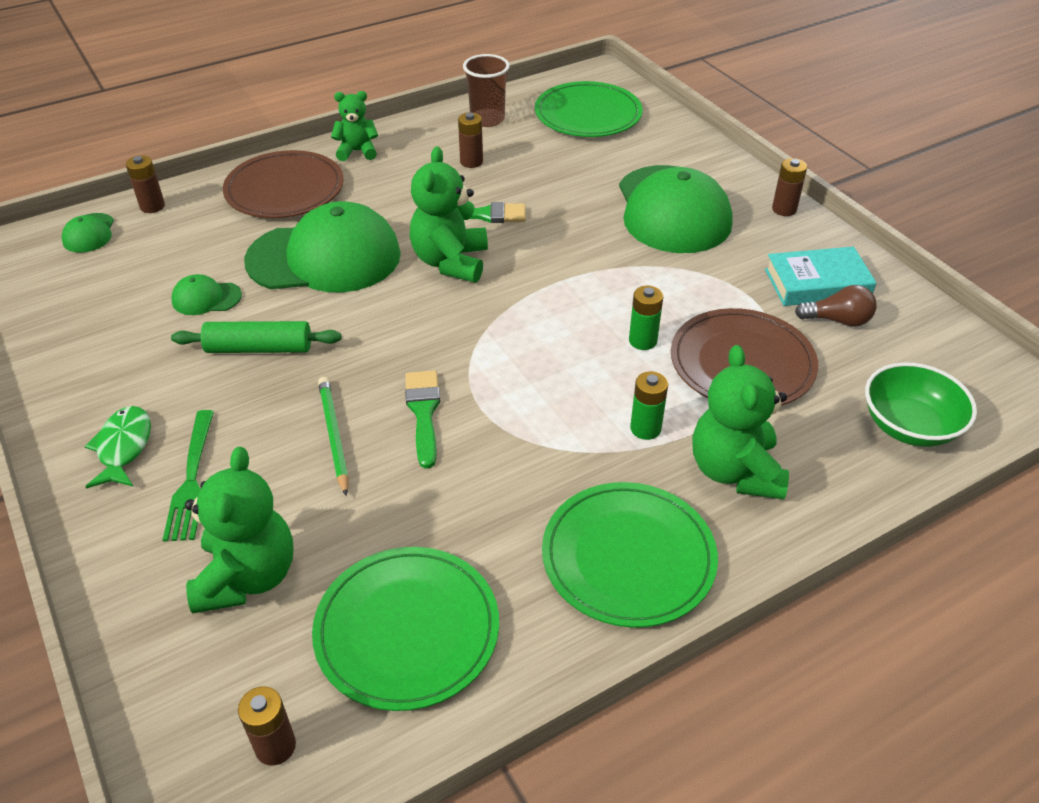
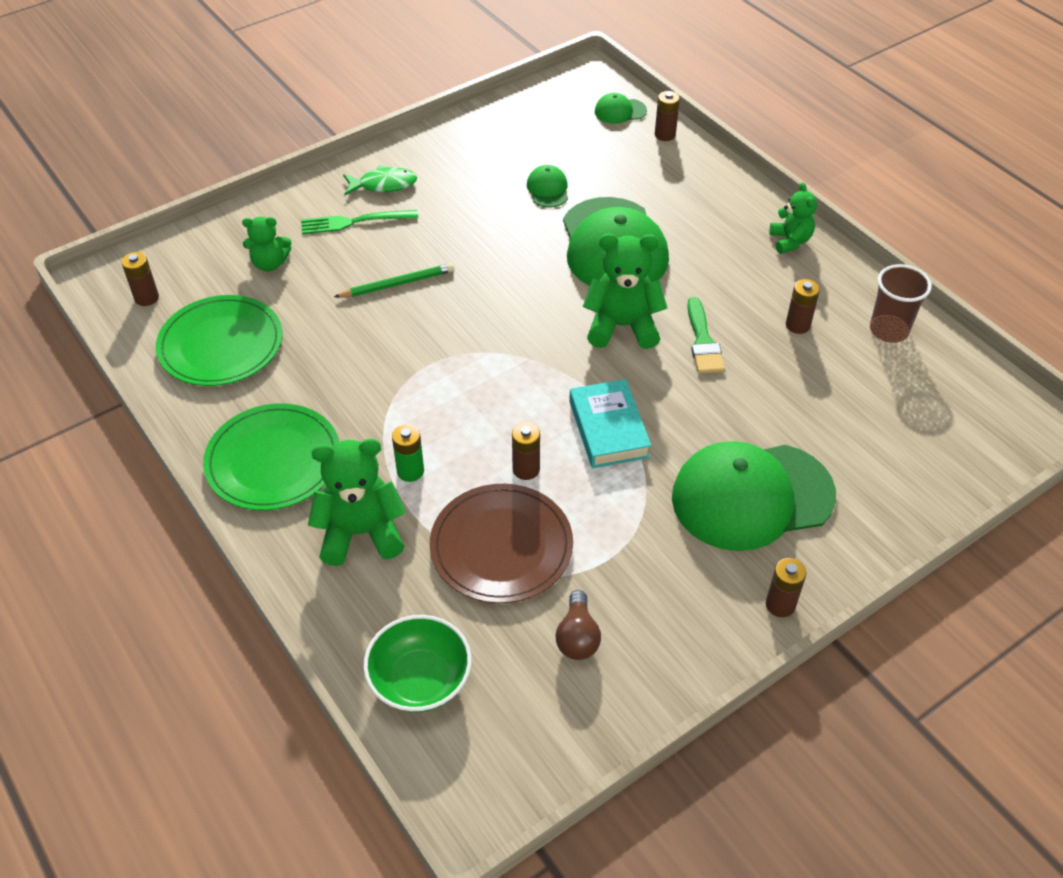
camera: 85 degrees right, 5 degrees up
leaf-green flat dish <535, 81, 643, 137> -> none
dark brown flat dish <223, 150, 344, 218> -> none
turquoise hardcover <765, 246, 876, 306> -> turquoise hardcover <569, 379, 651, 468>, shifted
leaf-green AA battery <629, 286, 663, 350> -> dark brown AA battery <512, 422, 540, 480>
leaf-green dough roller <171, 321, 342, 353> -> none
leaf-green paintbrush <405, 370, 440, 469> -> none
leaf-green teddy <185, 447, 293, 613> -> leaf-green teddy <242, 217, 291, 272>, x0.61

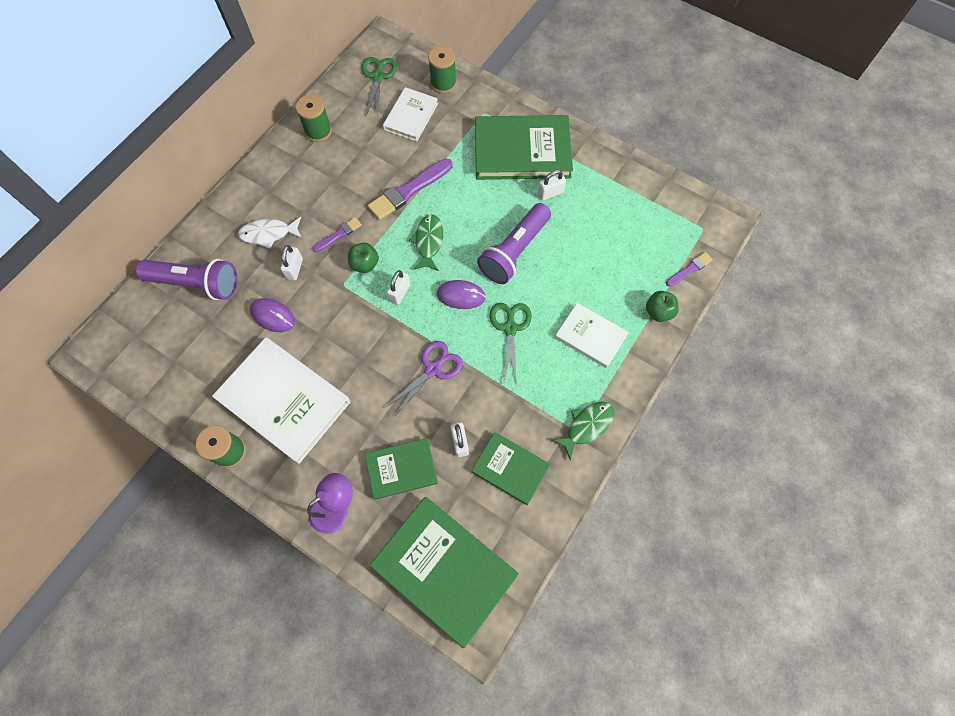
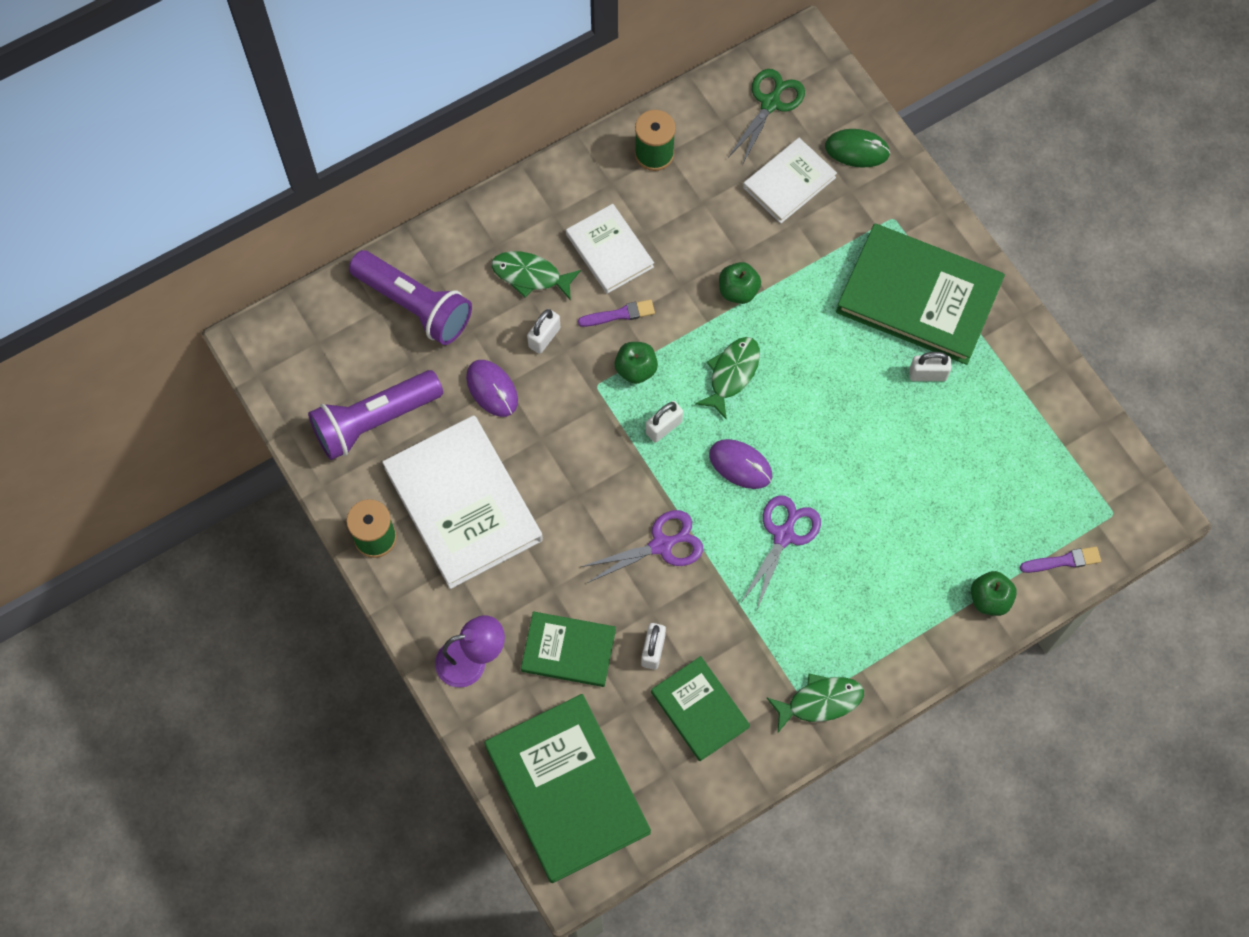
camera: 25 degrees right, 0 degrees up
leaf-green bobbin <428, 46, 456, 94> -> leaf-green computer mouse <825, 129, 890, 168>
purple paintbrush <368, 159, 453, 220> -> leaf-green toy apple <719, 262, 761, 304>
purple pocket torch <477, 203, 551, 284> -> purple pocket torch <308, 370, 443, 460>, shifted
pure white fish <238, 217, 302, 249> -> leaf-green fish <491, 251, 581, 300>
leaf-green scissors <490, 303, 532, 385> -> purple scissors <742, 495, 821, 612>
pure white hardcover <555, 303, 629, 368> -> pure white hardcover <566, 204, 654, 294>, shifted

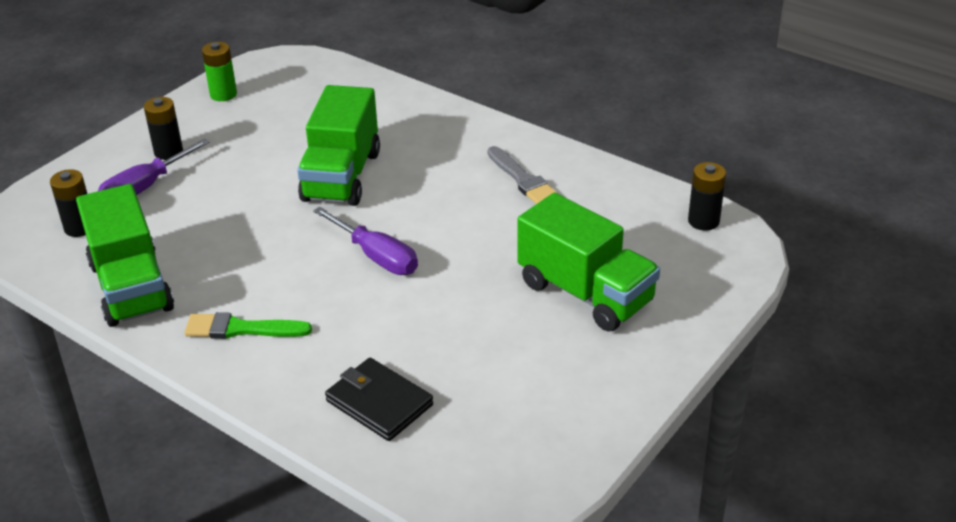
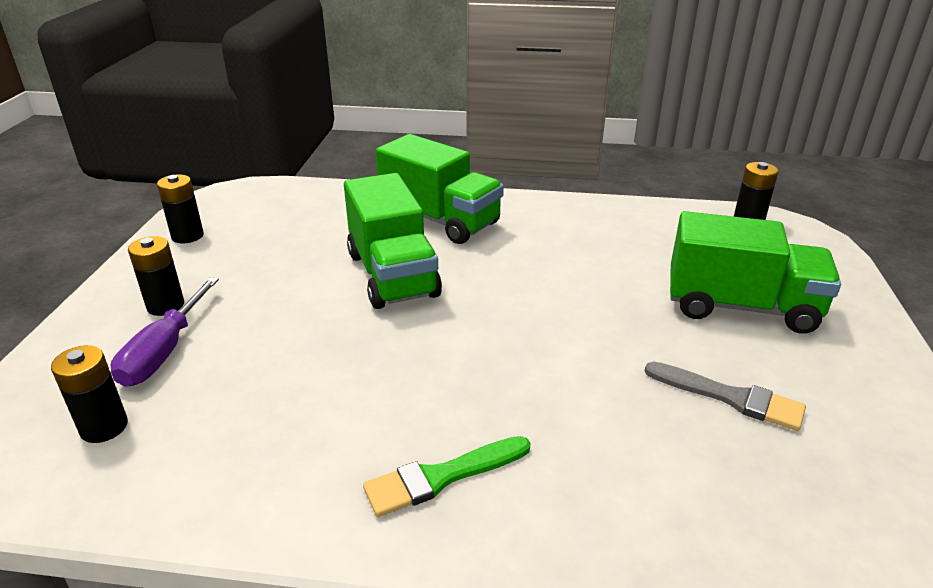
camera: 30 degrees left, 5 degrees down
leaf-green AA battery <202, 42, 237, 101> -> jet-black AA battery <157, 174, 204, 243>
grey paintbrush <487, 146, 558, 204> -> grey paintbrush <645, 362, 806, 431>, shifted
leaf-green toy truck <76, 184, 174, 327> -> leaf-green toy truck <376, 134, 504, 244>, shifted
purple flat screwdriver <313, 207, 418, 275> -> none
jet-black card wallet <325, 358, 433, 441> -> none

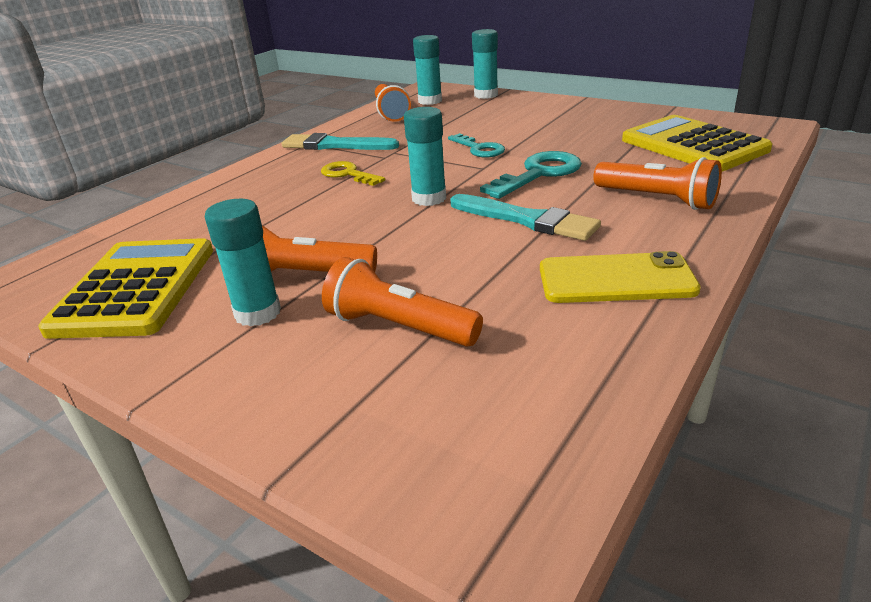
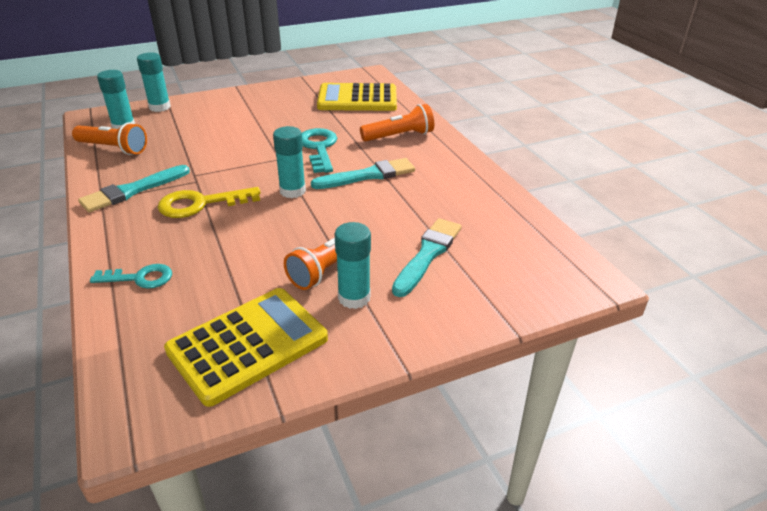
camera: 60 degrees left, 5 degrees up
turquoise key <448, 133, 505, 157> -> turquoise key <90, 264, 172, 289>, shifted
yellow key <321, 161, 385, 186> -> yellow key <158, 187, 261, 218>, x1.50
yellow adding machine <38, 238, 213, 339> -> yellow adding machine <164, 288, 328, 407>, 105 degrees clockwise
yellow phone <540, 251, 701, 303> -> none
bright orange pocket torch <322, 257, 483, 347> -> turquoise paintbrush <392, 218, 462, 297>

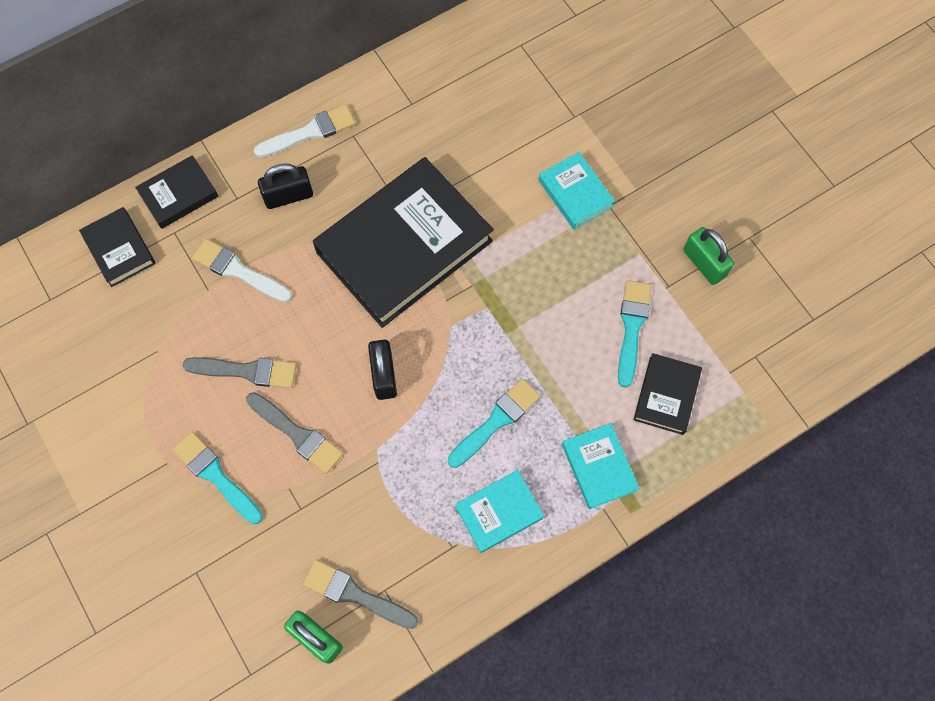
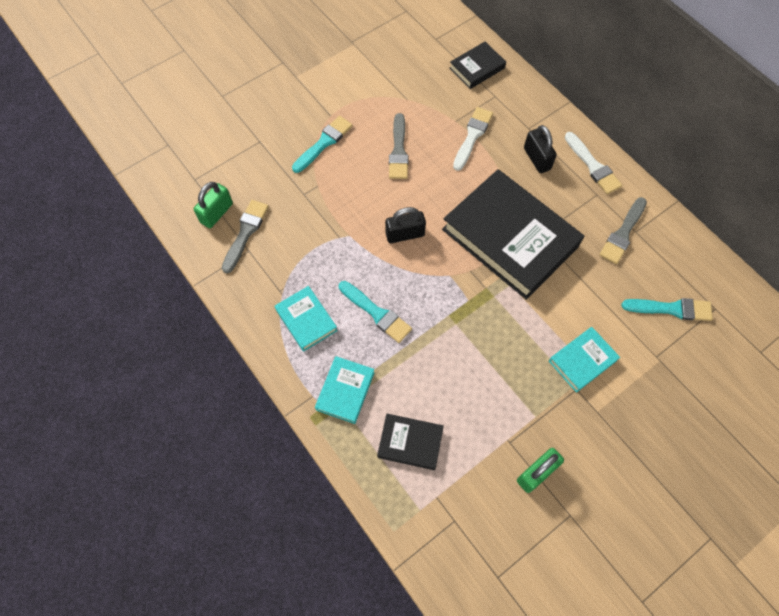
camera: 85 degrees right, 5 degrees down
jet-black hardcover <135, 155, 218, 229> -> none
turquoise paintbrush <618, 280, 651, 388> -> turquoise paintbrush <622, 298, 713, 321>, shifted
grey paintbrush <246, 392, 343, 474> -> grey paintbrush <600, 197, 647, 264>, shifted
turquoise hardcover <562, 423, 639, 509> -> turquoise hardcover <315, 356, 375, 424>, 45 degrees counterclockwise

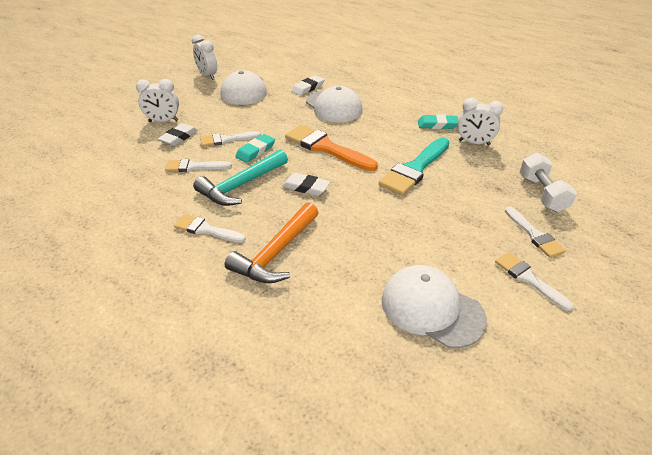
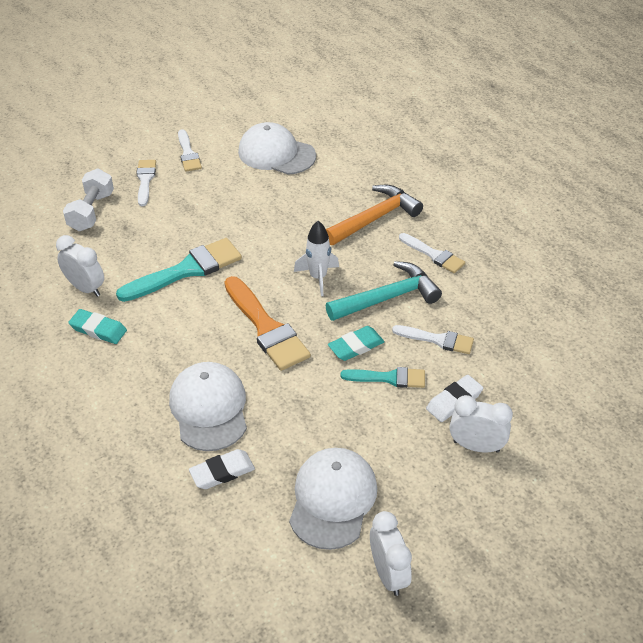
camera: 160 degrees left, 5 degrees up
pure white paintbrush <200, 131, 261, 147> -> turquoise paintbrush <341, 367, 425, 388>
pure white eraser <282, 173, 330, 196> -> pure white rocket <294, 221, 339, 296>
pure white baseball cap <381, 265, 487, 348> -> pure white baseball cap <238, 122, 316, 175>, 150 degrees clockwise

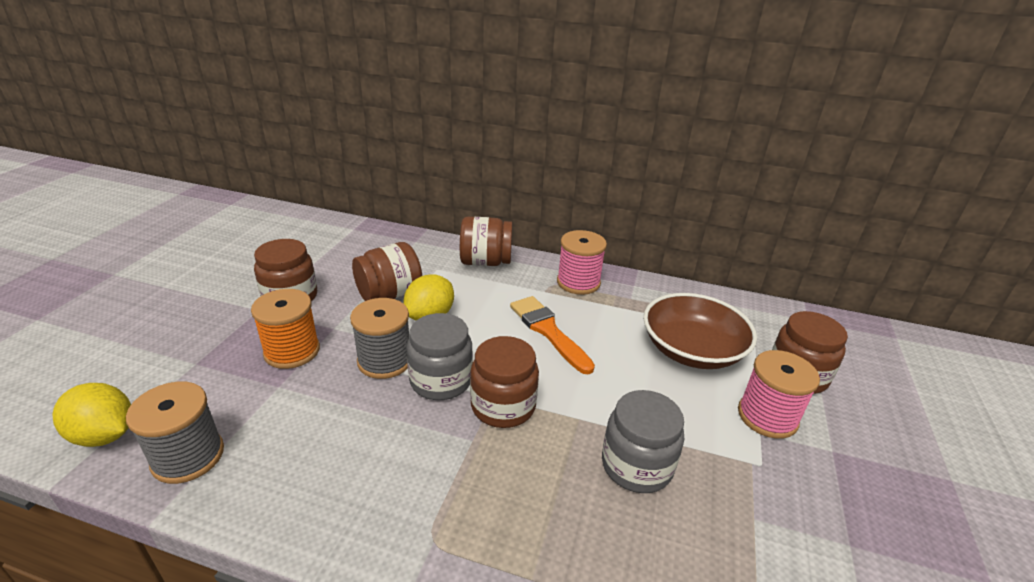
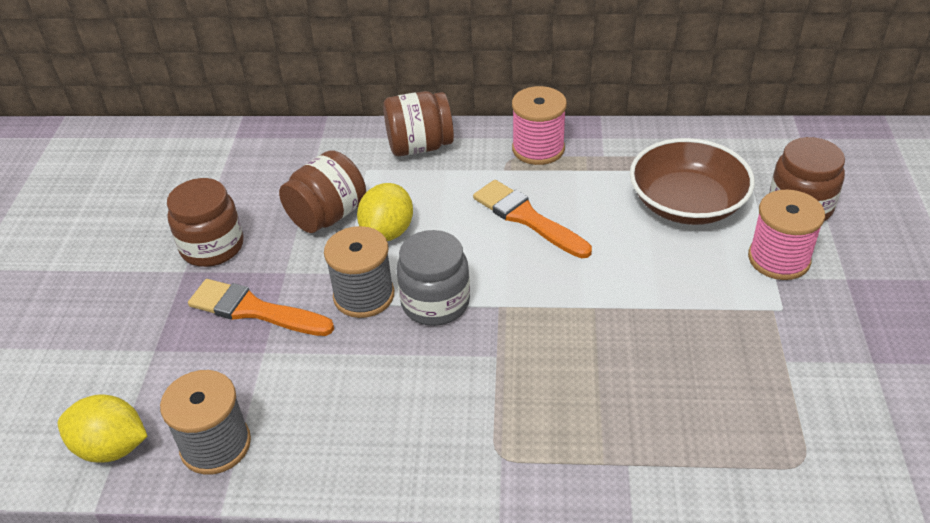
camera: 10 degrees left, 10 degrees up
bright orange bobbin <251, 289, 320, 369> -> bright orange paintbrush <188, 279, 334, 336>
dark brown jam jar <470, 336, 539, 428> -> none
grey jam jar <602, 390, 684, 493> -> none

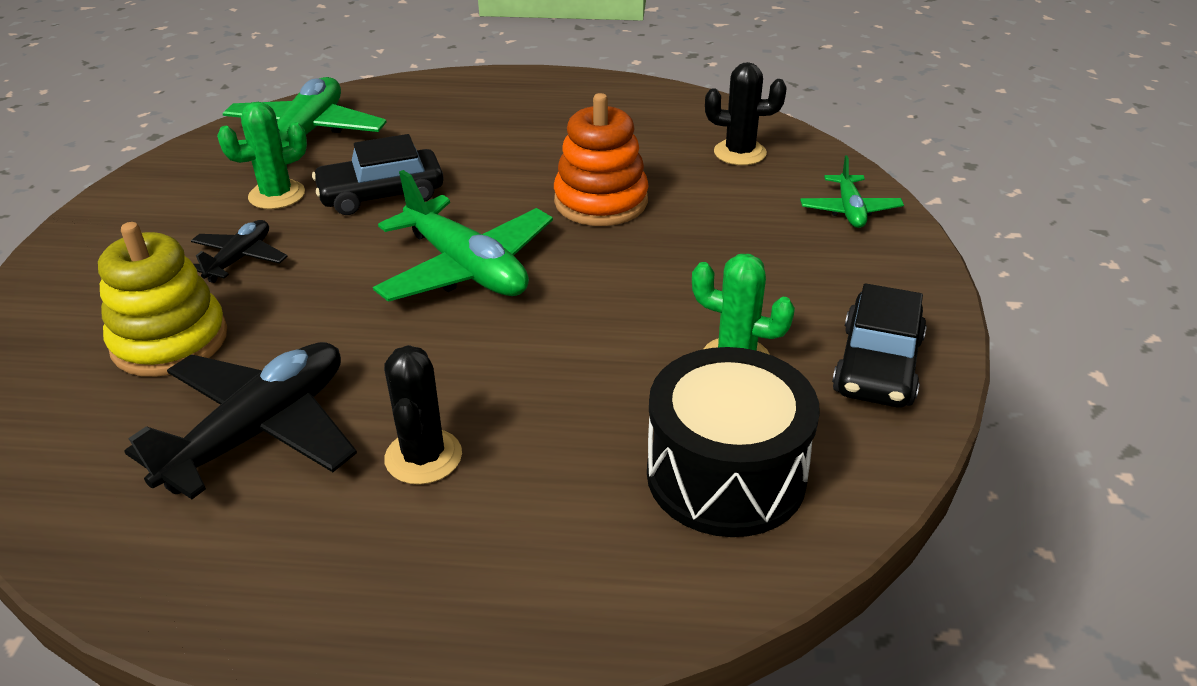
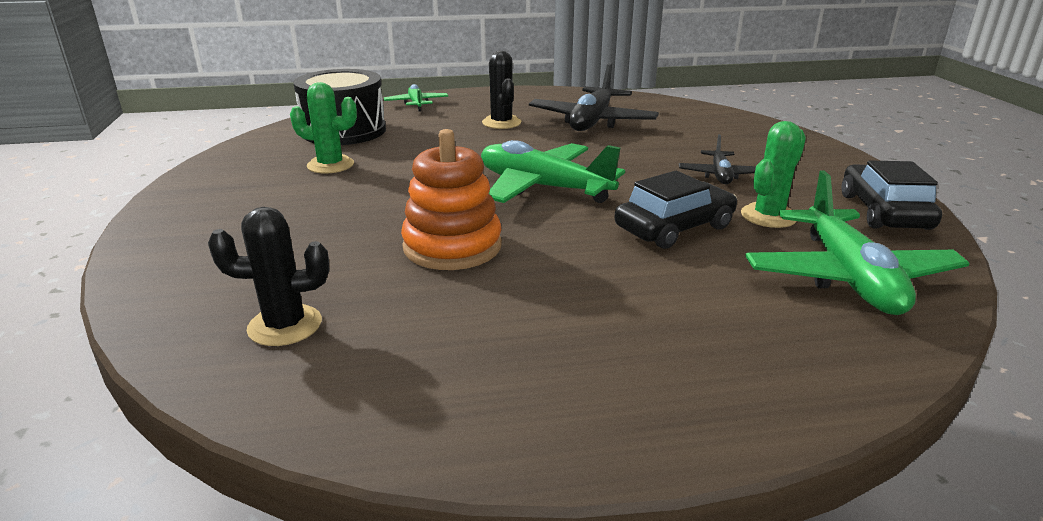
camera: 165 degrees right, 10 degrees down
leaf-green plane <800, 155, 904, 228> -> leaf-green plane <384, 84, 448, 112>, shifted
yellow stacking rings <98, 222, 227, 377> -> none
jet-black car <832, 283, 927, 407> -> jet-black car <841, 160, 942, 230>, shifted

